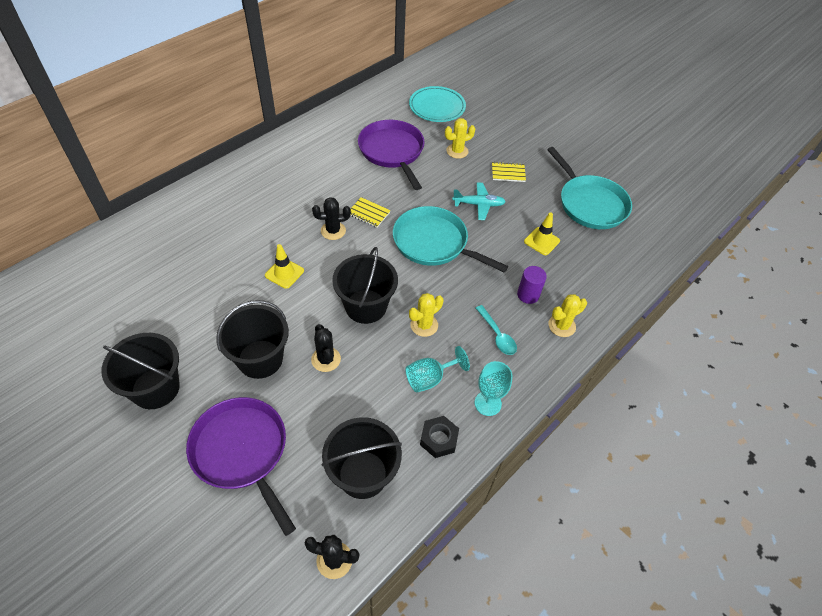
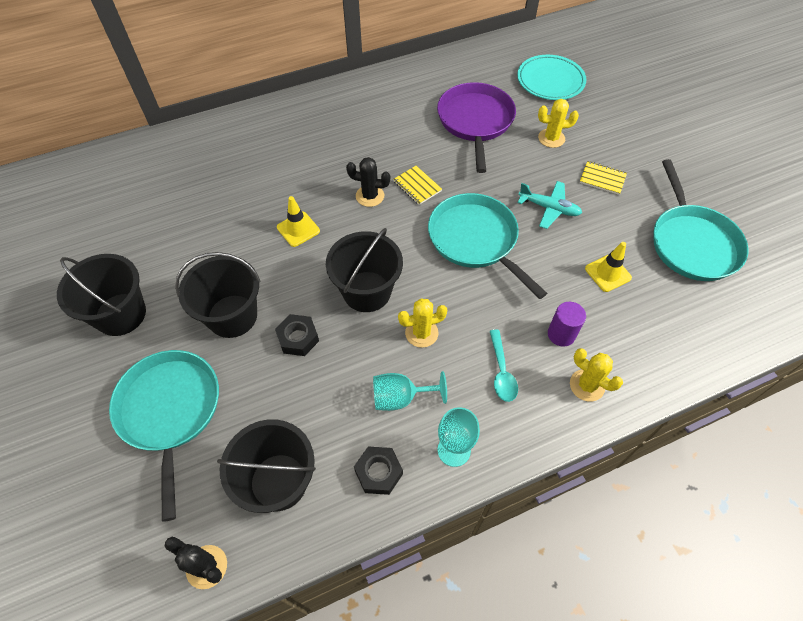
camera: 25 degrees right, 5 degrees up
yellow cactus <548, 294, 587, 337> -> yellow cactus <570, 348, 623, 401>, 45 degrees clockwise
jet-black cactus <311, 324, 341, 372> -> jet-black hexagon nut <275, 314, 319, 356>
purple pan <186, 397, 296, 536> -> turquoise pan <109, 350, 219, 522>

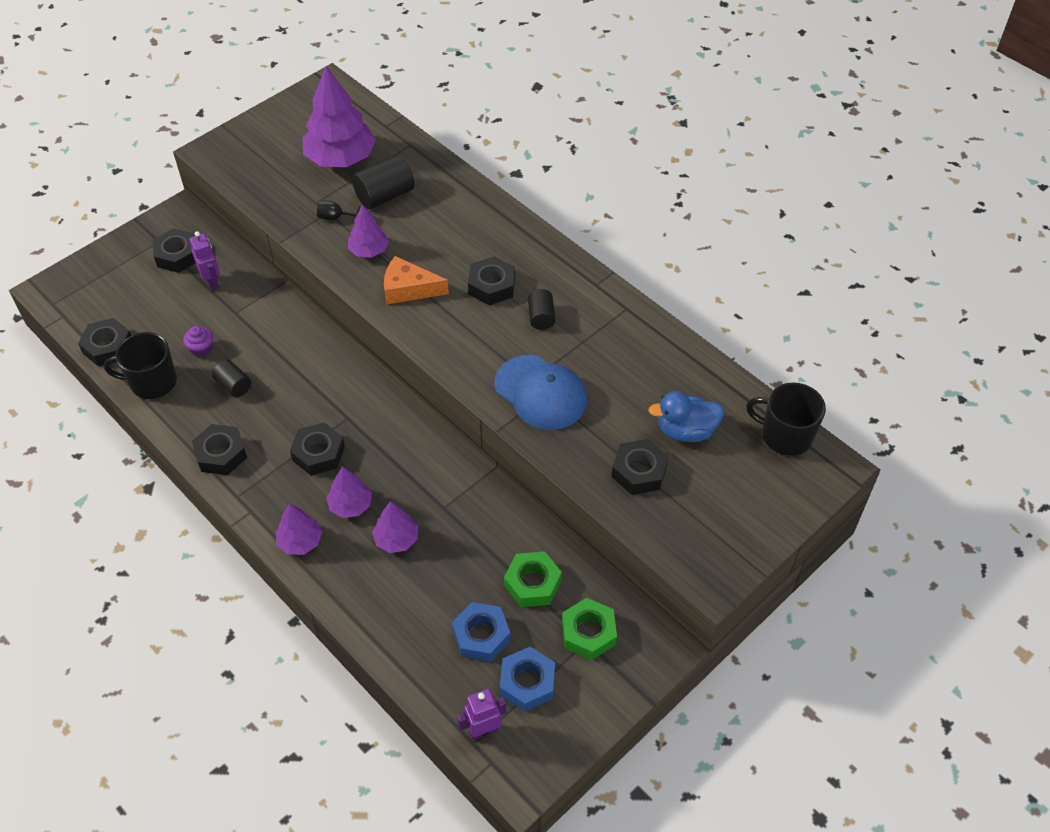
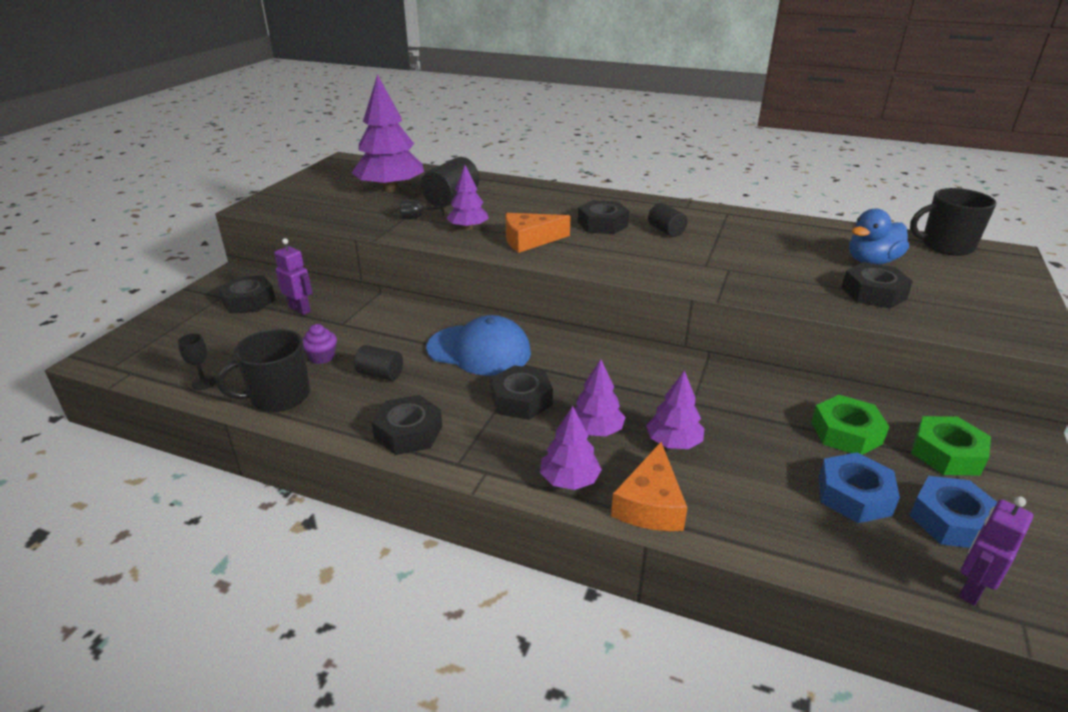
camera: 25 degrees left, 20 degrees down
jet-black hexagon nut <78, 318, 131, 367> -> jet-black wine glass <178, 333, 216, 390>
royal blue baseball cap <494, 355, 587, 430> -> royal blue baseball cap <426, 315, 531, 376>, shifted
none -> bright orange cheese <611, 442, 687, 531>

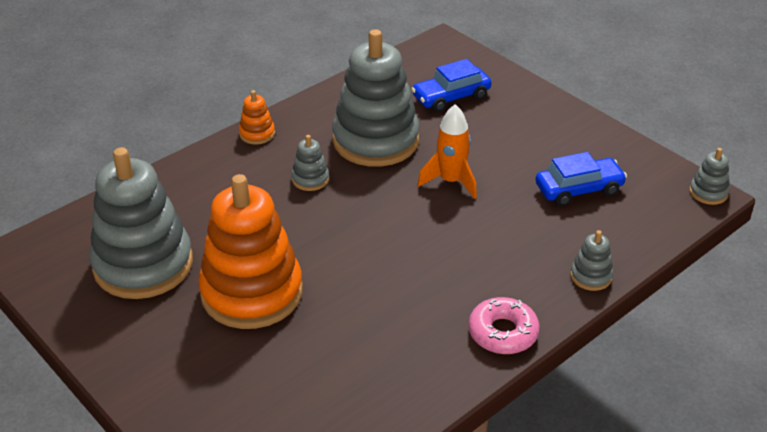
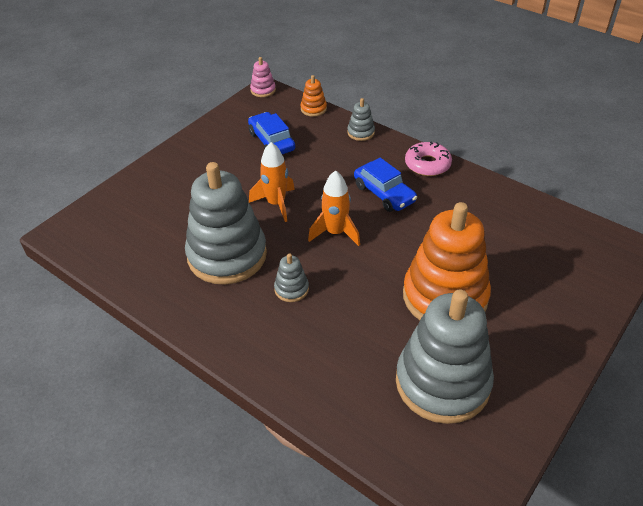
camera: 100 degrees left, 5 degrees up
royal blue car <411, 59, 491, 112> -> royal blue car <354, 158, 417, 212>, shifted
bright orange stacking rings <239, 90, 275, 145> -> bright orange stacking rings <301, 75, 327, 117>, shifted
grey stacking rings <689, 148, 730, 205> -> pink stacking rings <250, 57, 276, 97>
none -> bright orange rocket <308, 170, 360, 246>

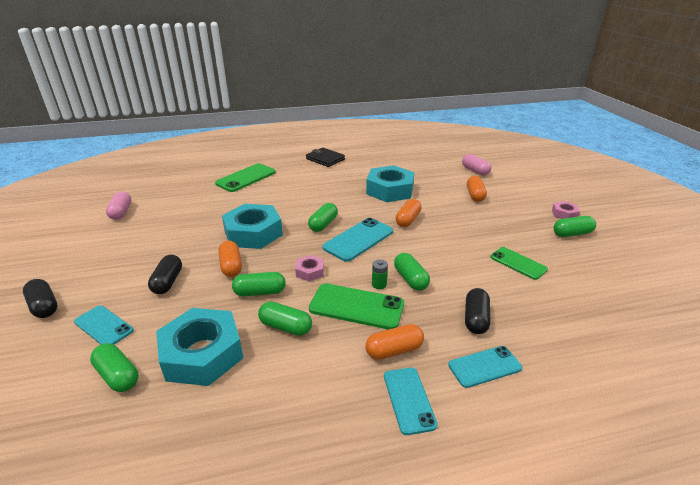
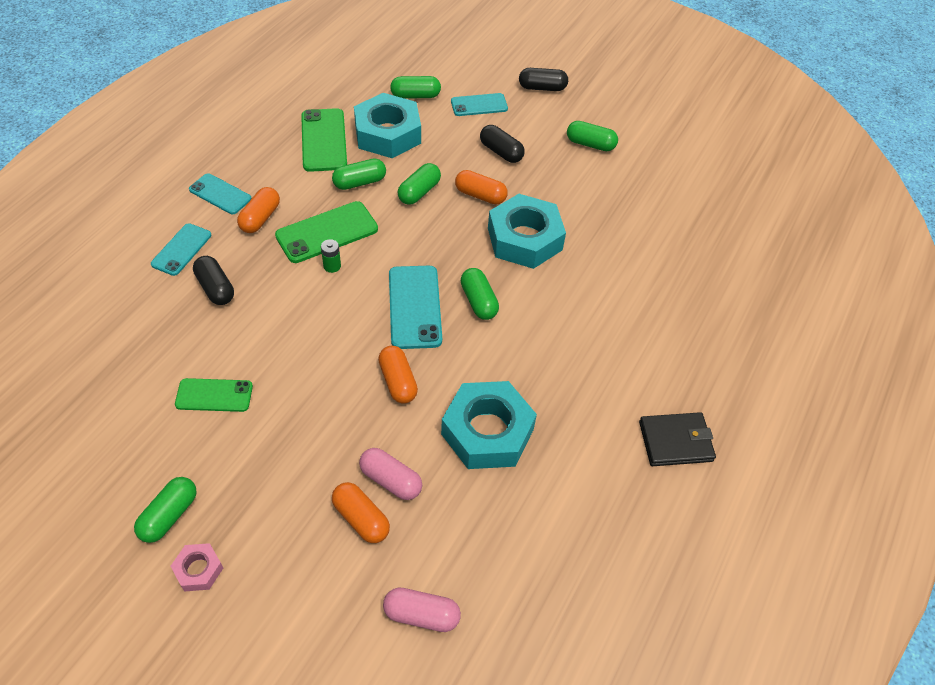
camera: 130 degrees right, 20 degrees up
leaf-green phone <215, 163, 276, 192> -> leaf-green phone <301, 108, 347, 172>, shifted
pink pill shape <106, 191, 131, 220> -> pink pill shape <359, 448, 422, 500>, shifted
leaf-green pill shape <394, 253, 430, 291> -> leaf-green pill shape <567, 121, 618, 151>, shifted
pink hexagon nut <295, 255, 324, 282> -> none

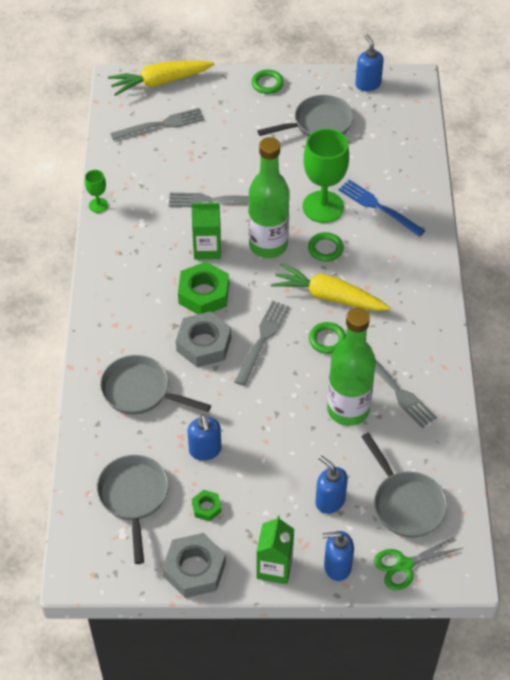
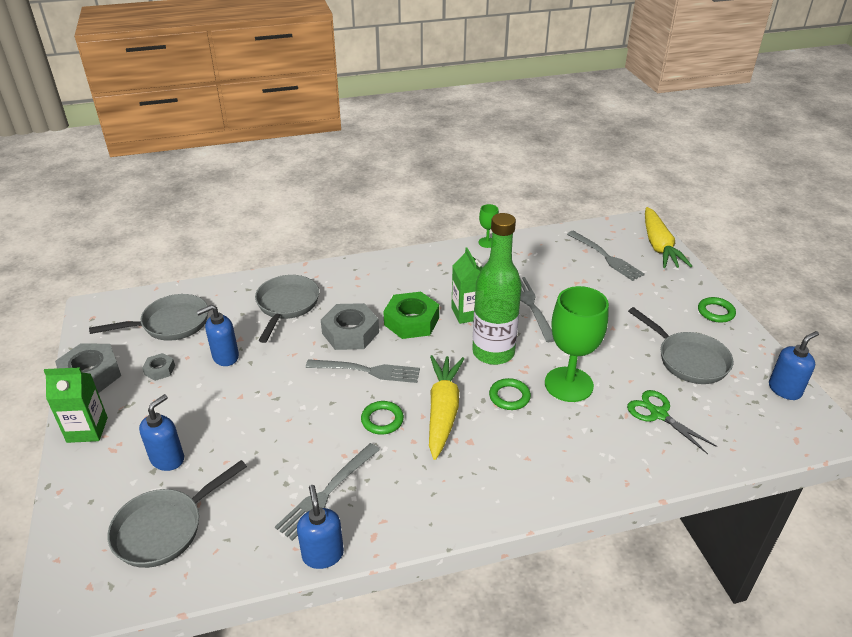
camera: 75 degrees right, 15 degrees down
yellow root vegetable <108, 61, 214, 96> -> yellow root vegetable <645, 207, 692, 268>, 150 degrees counterclockwise
royal blue dinner fork <338, 180, 426, 237> -> none
leaf-green flask <327, 307, 376, 426> -> none
leaf-green hexagon nut <192, 490, 222, 521> -> grey hexagon nut <142, 353, 175, 381>
royal blue pump bottle <322, 531, 354, 581> -> royal blue pump bottle <297, 485, 344, 569>, shifted
leaf-green scissors <374, 536, 463, 590> -> leaf-green scissors <627, 390, 717, 454>, shifted

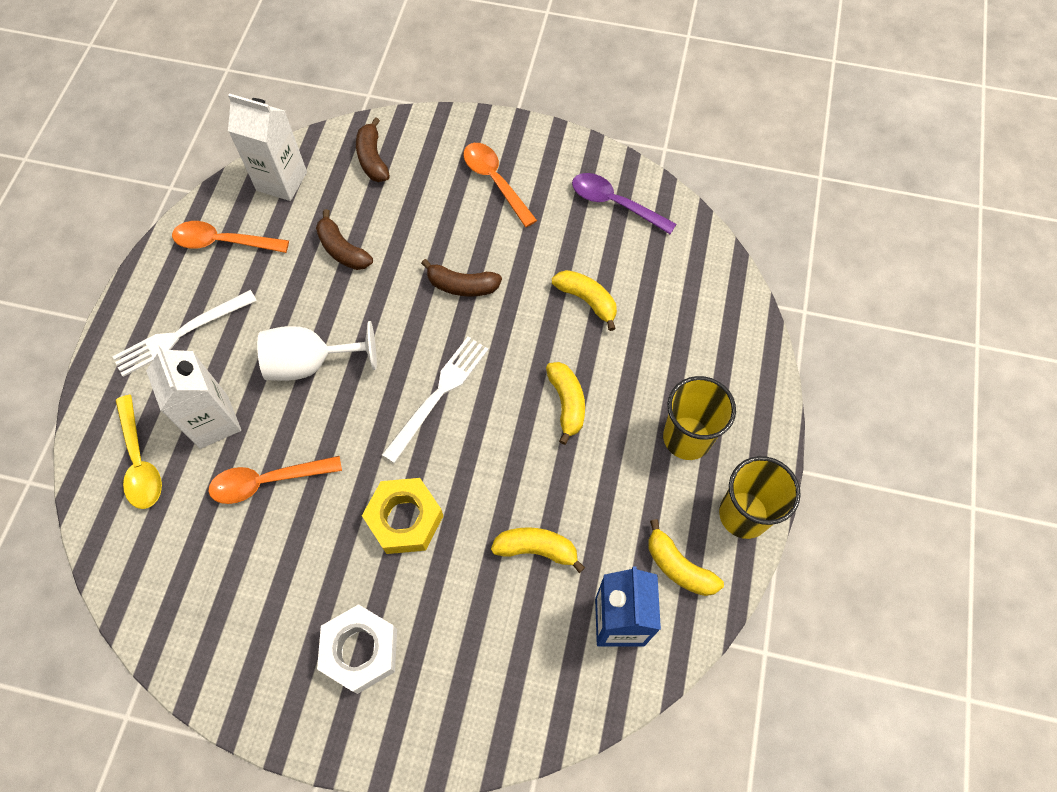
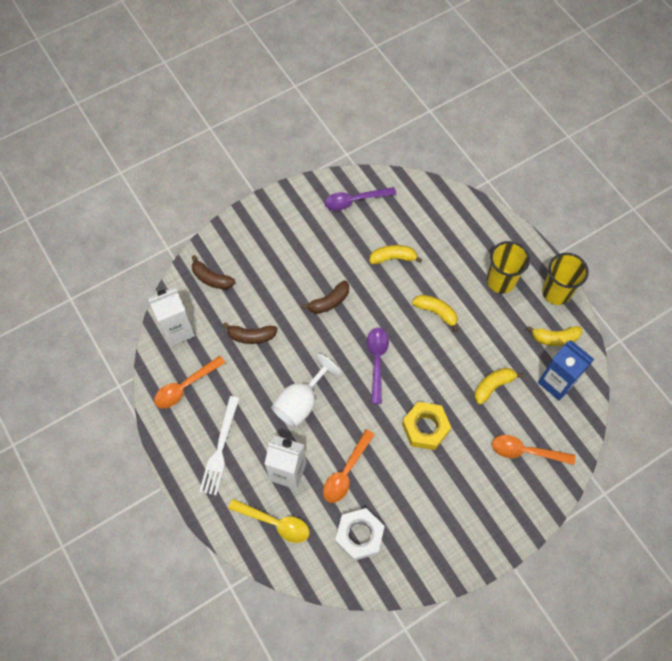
camera: 45 degrees left, 0 degrees up
bright orange tablespoon <463, 143, 537, 227> -> bright orange tablespoon <492, 435, 575, 465>, shifted
pure white dinner fork <382, 337, 489, 463> -> purple tablespoon <367, 328, 389, 404>
pure white hexagon nut <317, 604, 397, 694> -> pure white hexagon nut <335, 508, 385, 561>, shifted

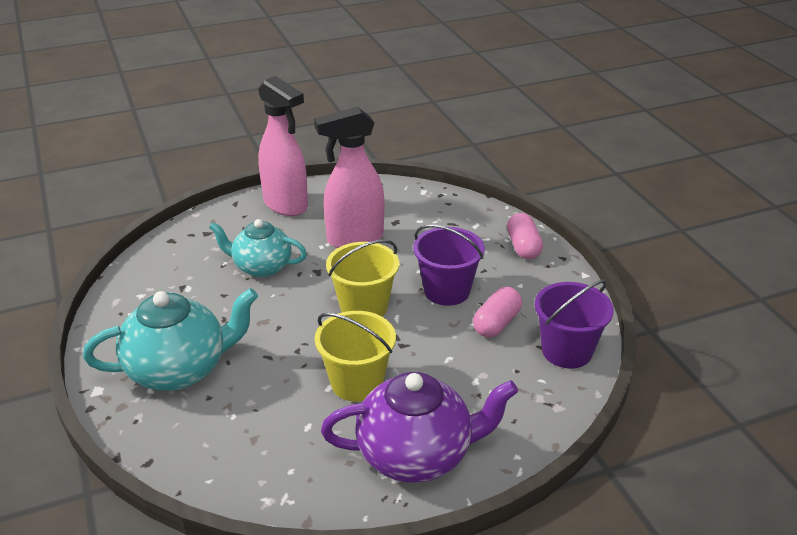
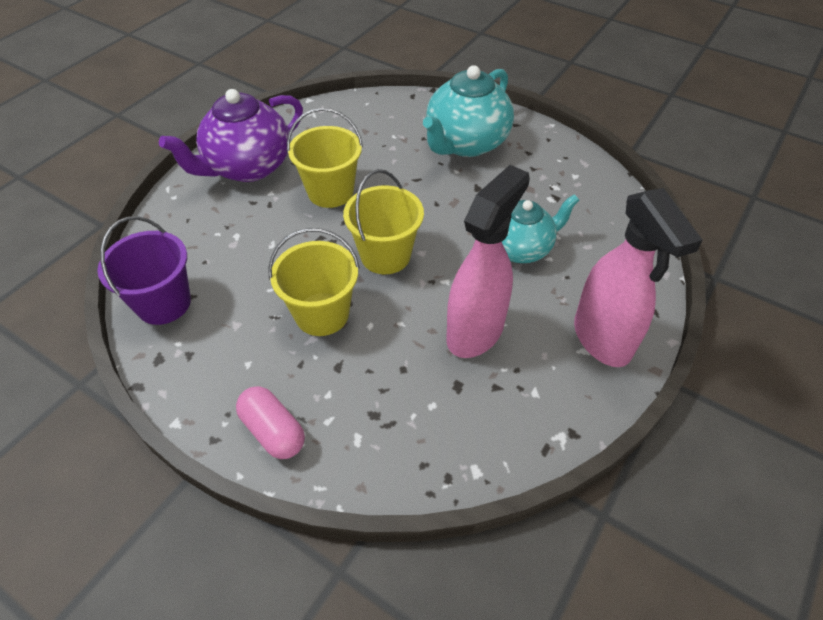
camera: 145 degrees right, 15 degrees up
pink spray cleaner <258, 76, 308, 216> -> pink spray cleaner <574, 188, 703, 367>, 120 degrees counterclockwise
purple bucket <413, 225, 485, 306> -> yellow bucket <268, 228, 360, 336>
pink pill shape <473, 287, 522, 338> -> none

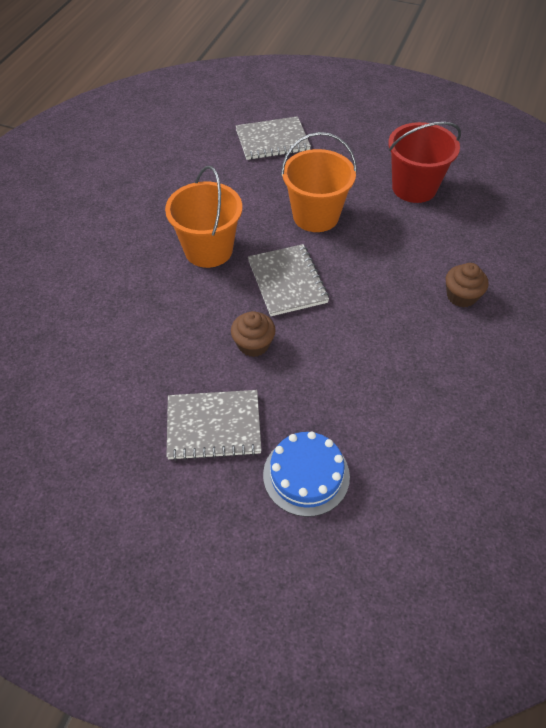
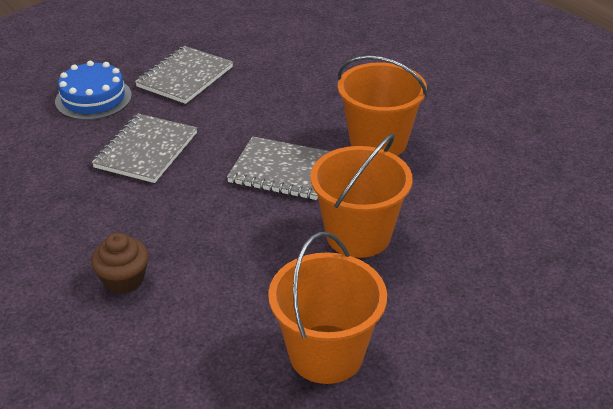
camera: 125 degrees right, 15 degrees down
grey notepad <236, 116, 311, 160> -> grey notepad <92, 114, 197, 183>, shifted
scarlet bucket <388, 122, 461, 203> -> bright orange bucket <268, 232, 387, 384>
dark brown muffin <231, 311, 276, 357> -> none

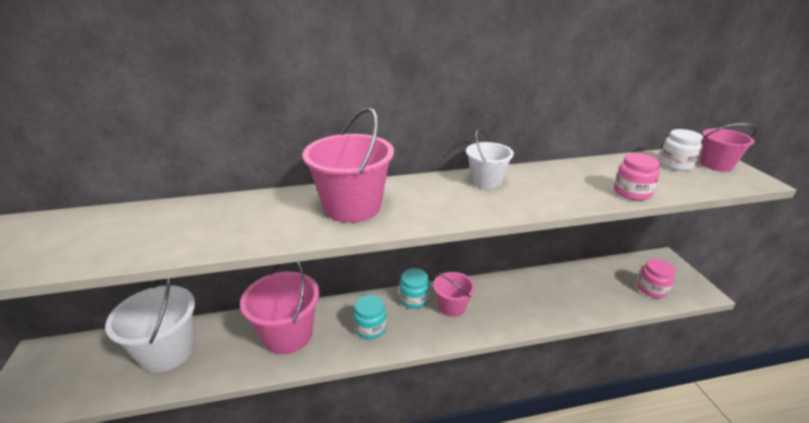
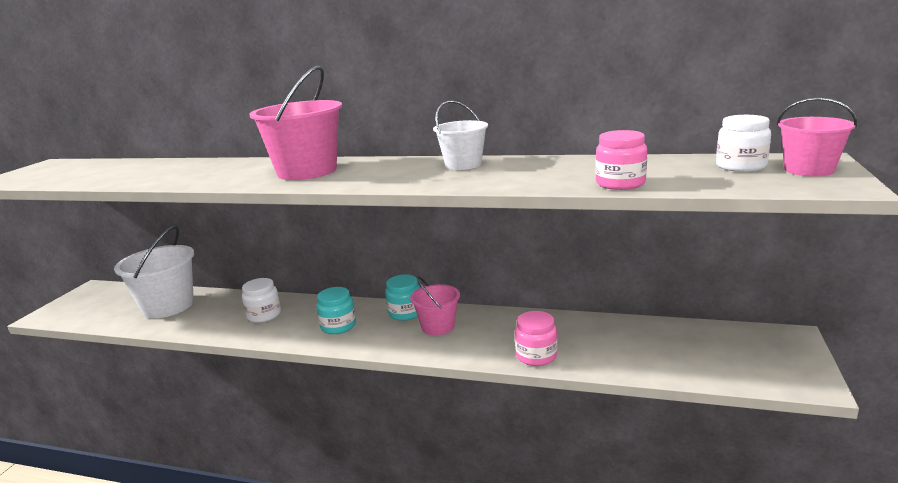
camera: 30 degrees right, 10 degrees down
pink jam jar <637, 259, 675, 298> -> pink jam jar <515, 311, 557, 366>, shifted
pink bucket <240, 262, 319, 354> -> pure white jam jar <242, 278, 281, 323>

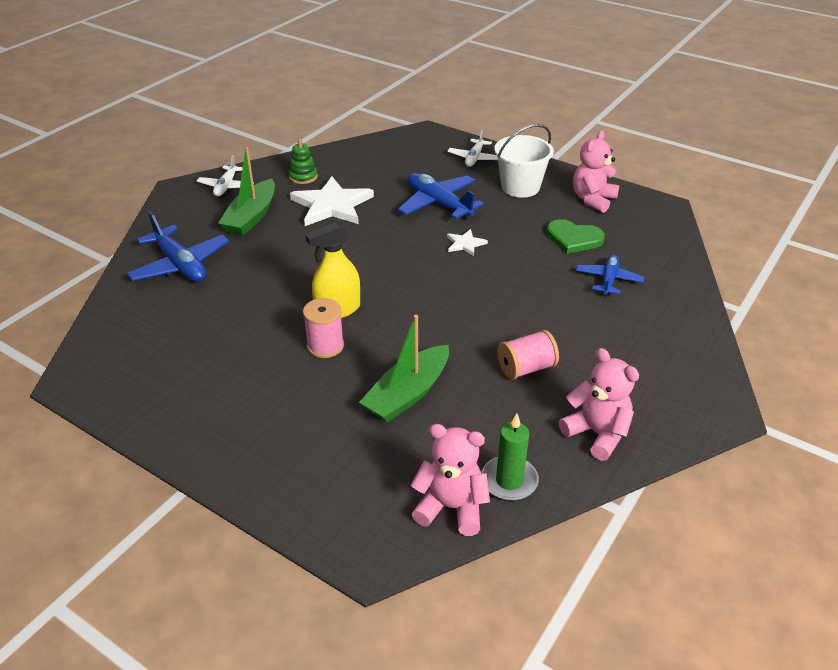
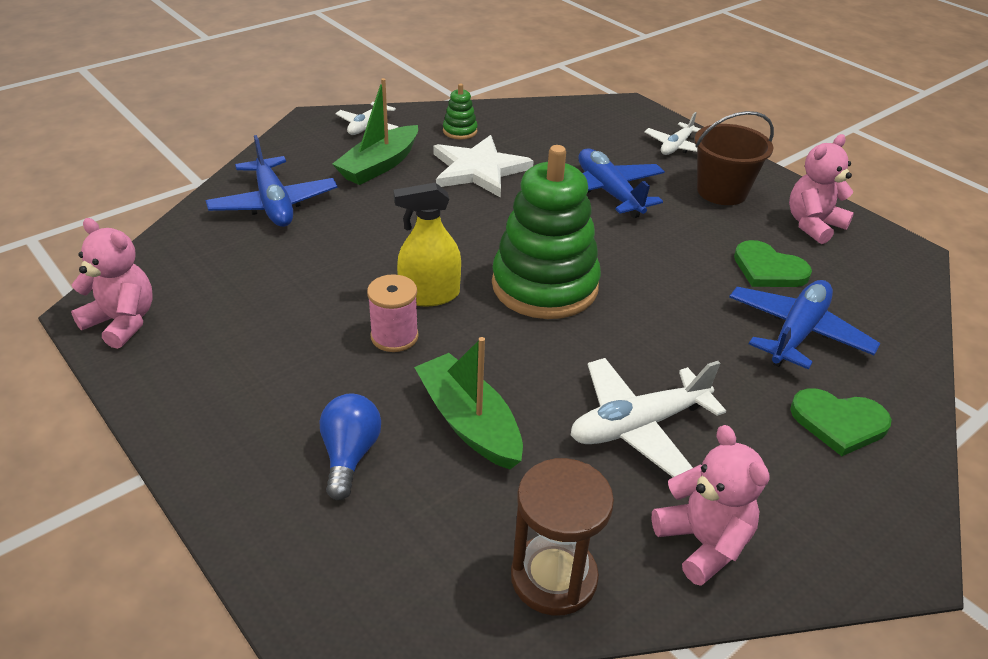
camera: 15 degrees right, 0 degrees up
pure white bucket <494, 124, 554, 198> -> dark brown bucket <695, 111, 774, 205>
pure white star <447, 229, 488, 256> -> none
royal blue plane <576, 254, 645, 296> -> royal blue plane <729, 280, 880, 370>, x1.61
leaf-green sailboat <359, 315, 449, 423> -> leaf-green sailboat <414, 337, 523, 469>, 90 degrees clockwise
pink bobbin <497, 330, 559, 380> -> pure white plane <571, 358, 726, 477>
leaf-green wax candle <481, 414, 539, 501> -> dark brown hourglass <511, 458, 614, 616>
pink teddy <411, 424, 490, 536> -> pink teddy <71, 218, 153, 349>, shifted
none -> leaf-green stacking rings <492, 145, 601, 319>
none -> leaf-green heart shape <790, 388, 892, 456>
none -> royal blue bulb <319, 394, 381, 500>

